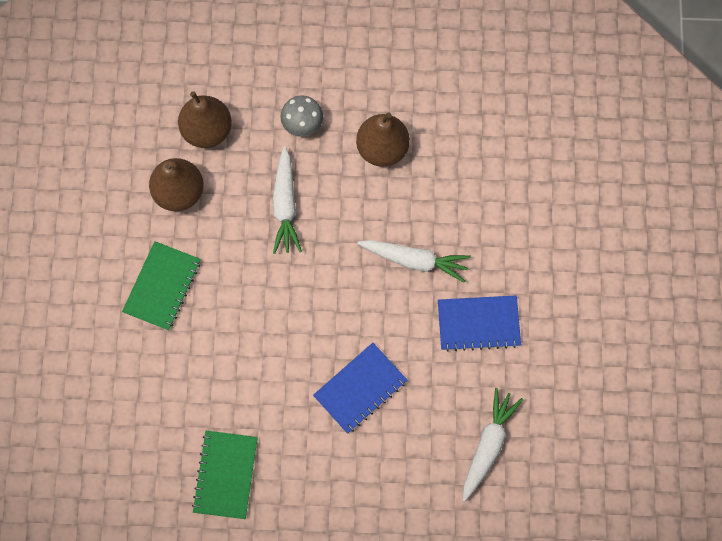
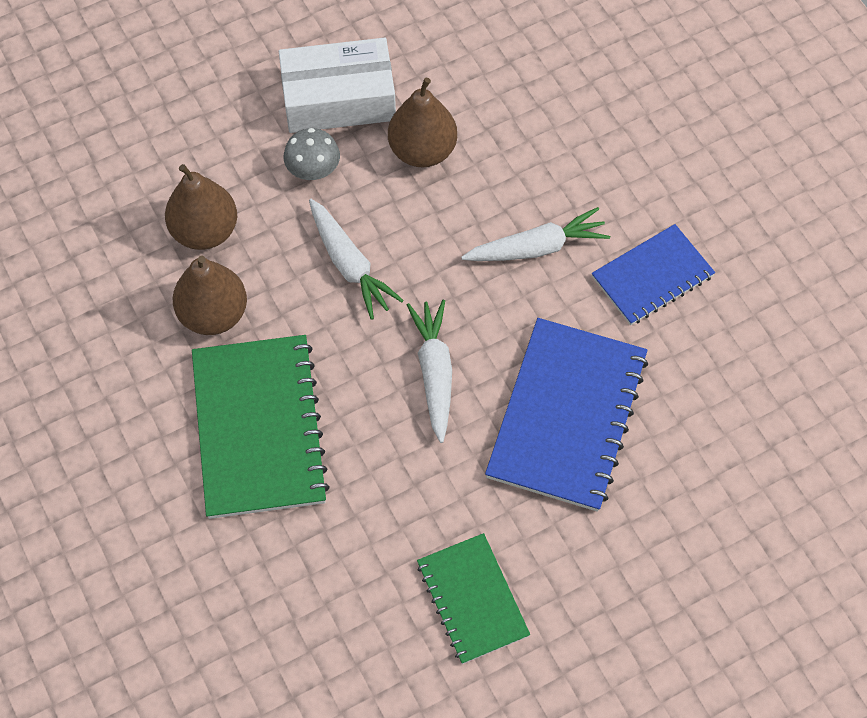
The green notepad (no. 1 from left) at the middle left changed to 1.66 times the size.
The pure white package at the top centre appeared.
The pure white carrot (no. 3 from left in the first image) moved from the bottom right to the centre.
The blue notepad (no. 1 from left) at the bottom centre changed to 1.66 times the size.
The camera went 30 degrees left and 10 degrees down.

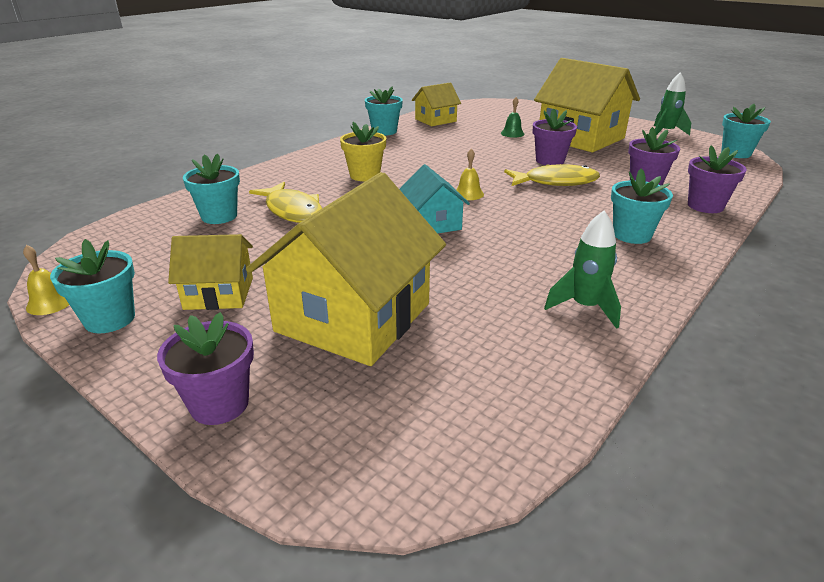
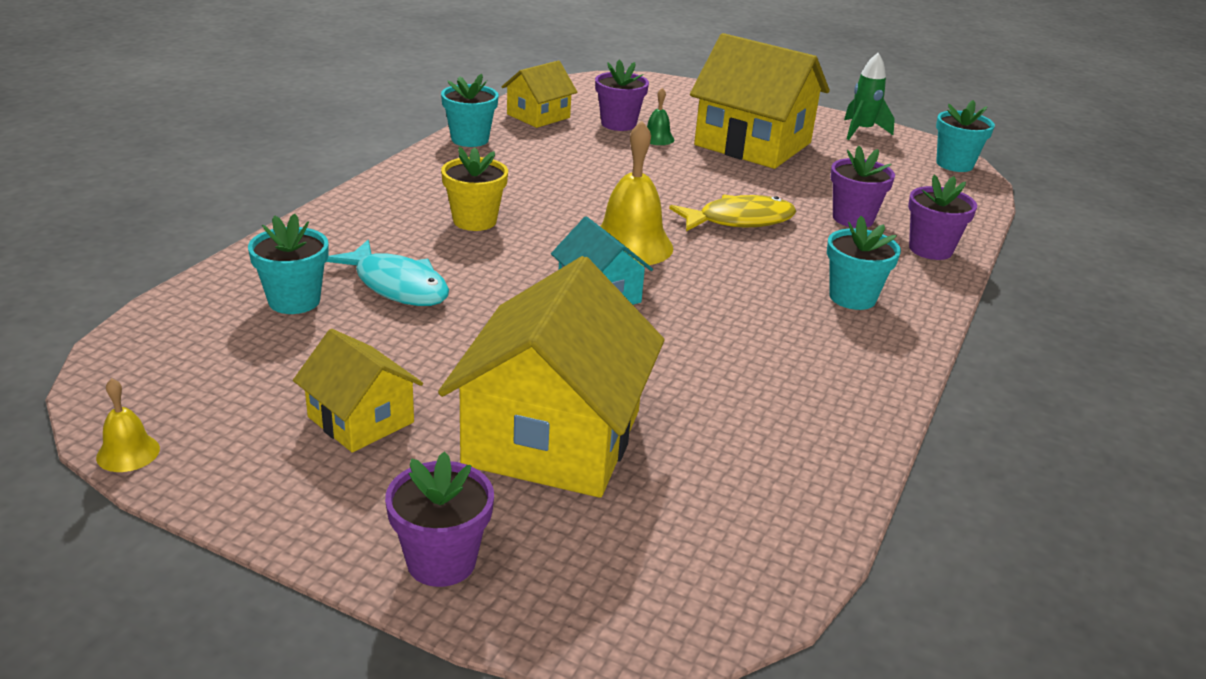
The yellow house (no. 1 from left) at the middle left turned 60 degrees clockwise.
The yellow fish figure (no. 1 from left) at the centre became the aqua fish figure at the middle left.
The violet flower pot (no. 2 from left) moved from the top right to the top centre.
The yellow bell (no. 2 from left) at the top centre changed to 2.03 times the size.
The aqua flower pot (no. 1 from left) at the middle left disappeared.
The green spaceship (no. 1 from left) at the middle right disappeared.
The camera went 15 degrees left and 0 degrees up.

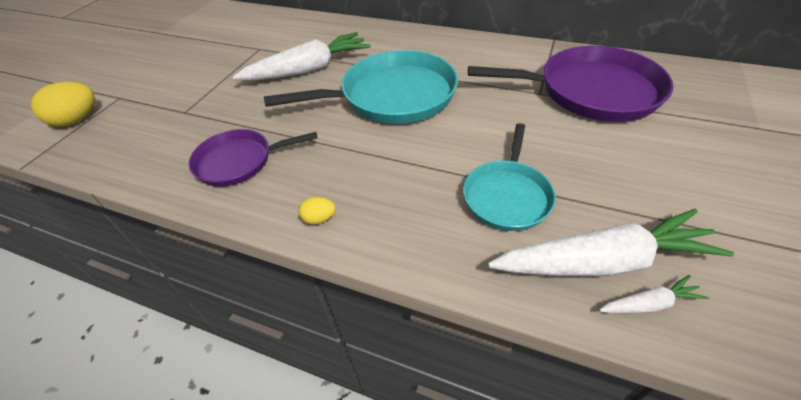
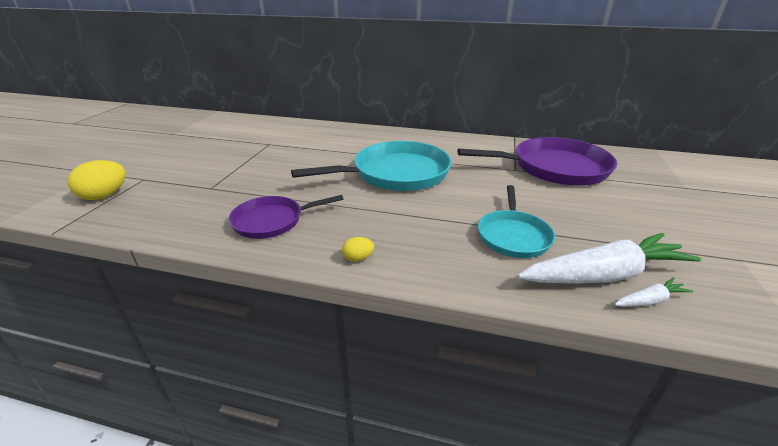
The pure white carrot (no. 1 from left) at the top centre disappeared.
The camera went 10 degrees left and 15 degrees down.

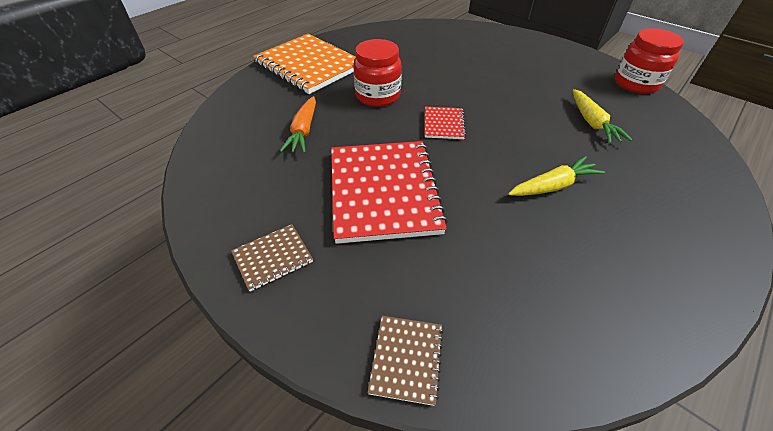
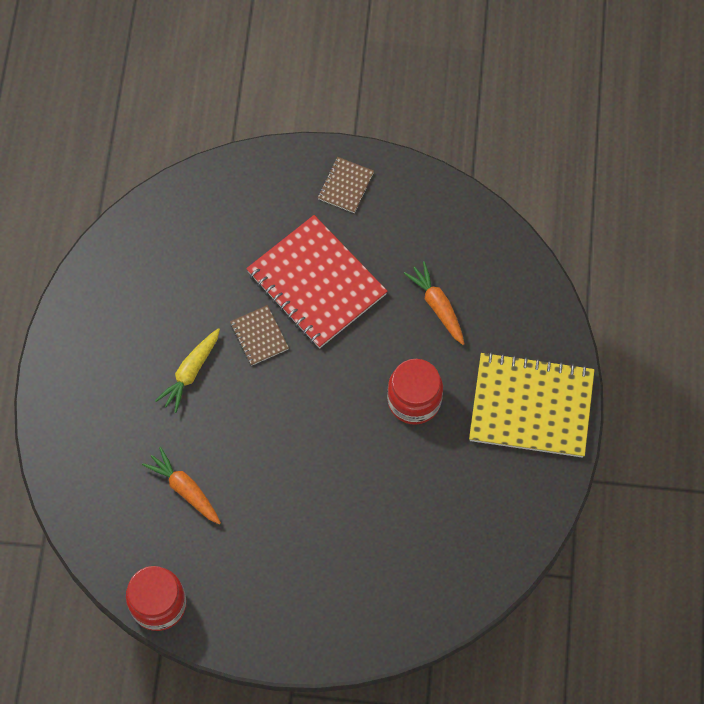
The yellow carrot (no. 2 from left) at the top right became the bright orange carrot (no. 1 from left) at the bottom left.
The dark brown notepad (no. 2 from left in the first image) moved from the bottom centre to the centre.
The bright orange notepad at the top centre became the yellow notepad at the middle right.
The scarlet notepad (no. 2 from left) at the top centre disappeared.
The camera went 145 degrees right and 20 degrees up.

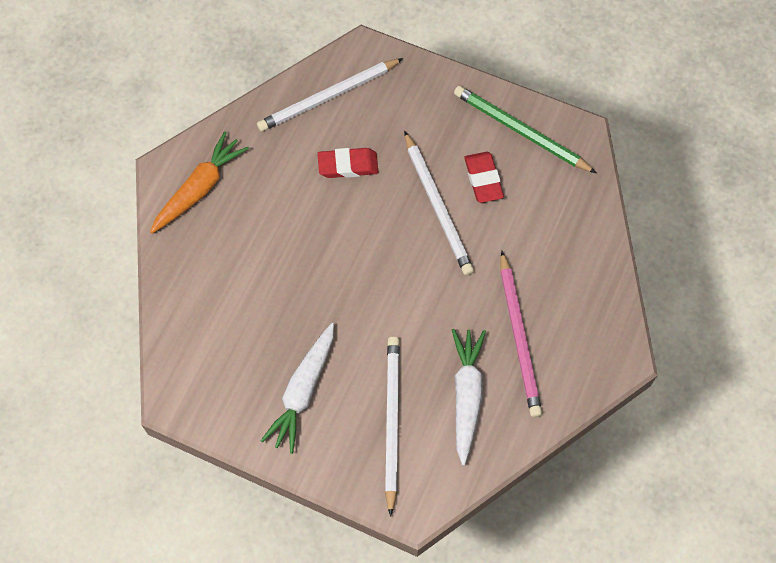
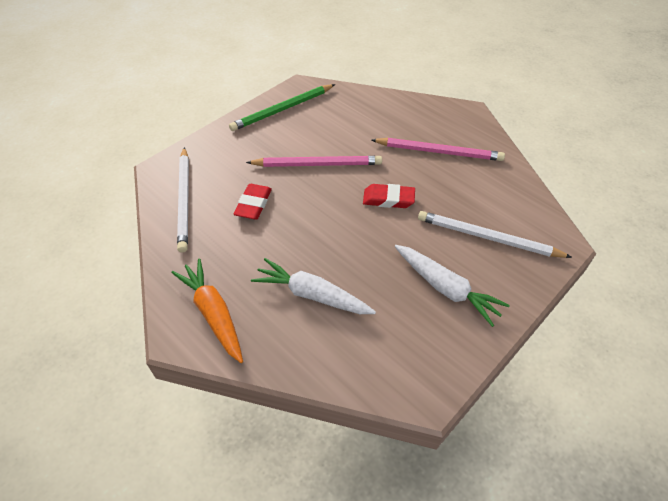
The pure white pencil (no. 3 from left) at the centre became the pink pencil (no. 1 from left) at the top centre.
The pure white carrot (no. 2 from left in the first image) moved from the bottom centre to the centre.
The scarlet eraser (no. 2 from left) moved from the top centre to the centre.
The camera went 70 degrees left and 15 degrees down.

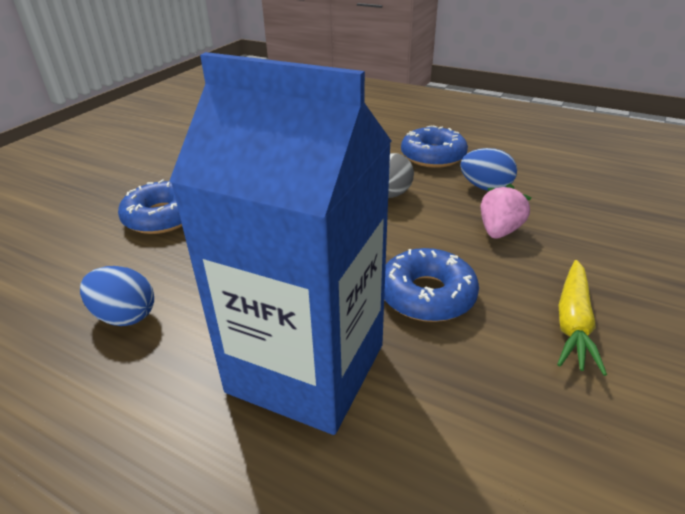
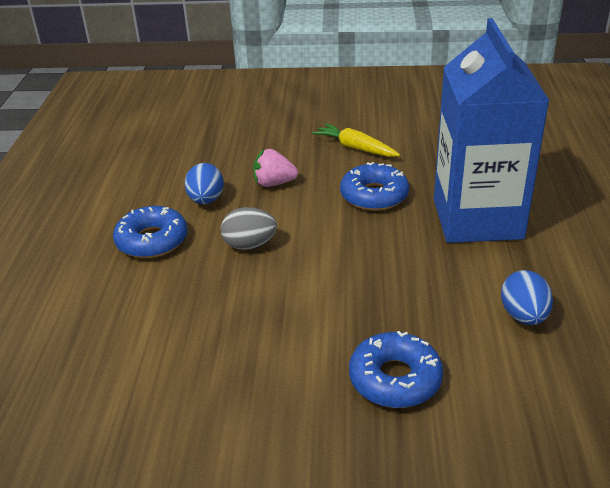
The yellow carrot at the middle right turned 135 degrees counterclockwise.
The camera went 115 degrees left and 0 degrees up.

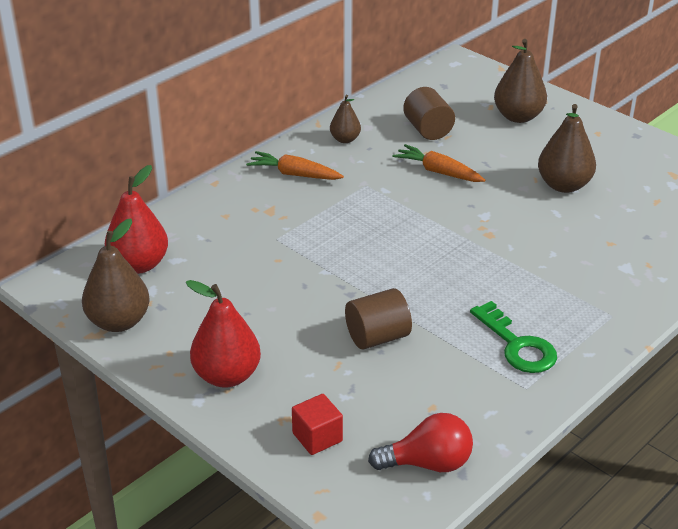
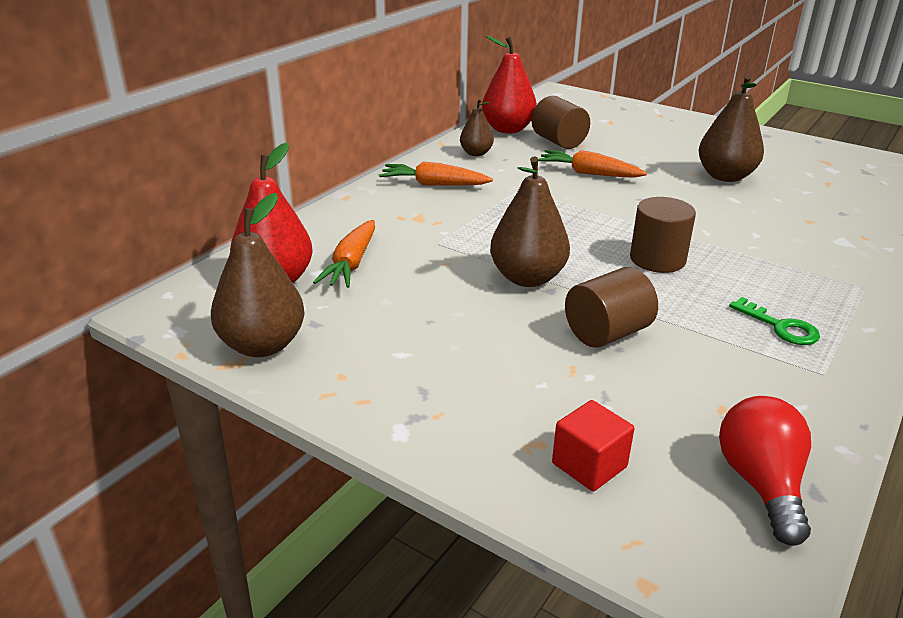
The bright orange carrot (no. 1 from left) at the centre appeared.
The scarlet pear fruit (no. 2 from left) moved from the middle left to the top centre.
The dark brown pear fruit (no. 3 from left) moved from the top right to the centre.
The dark brown cylinder shape (no. 3 from left) at the middle right appeared.
The scarlet lightbulb at the bottom centre turned 75 degrees counterclockwise.
The green key at the middle right changed to 0.65 times the size.
The camera went 10 degrees left and 5 degrees down.

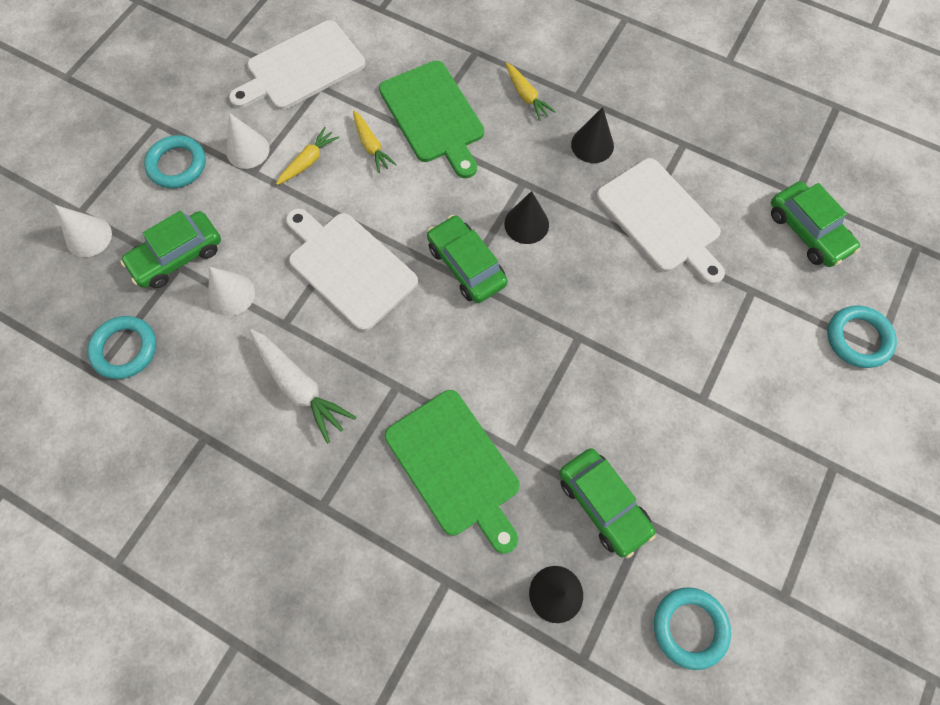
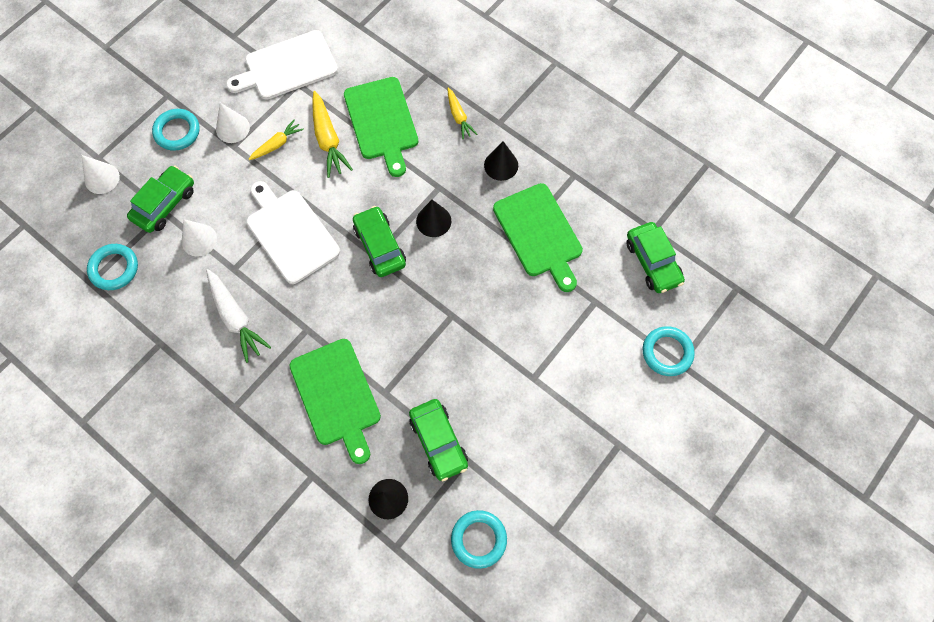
The green car (no. 1 from left) at the middle left turned 150 degrees clockwise.
The yellow carrot (no. 2 from left) at the top centre changed to 1.61 times the size.
The pure white chopping board (no. 3 from left) at the top right became the green chopping board (no. 3 from left) at the centre.
The camera went 10 degrees right and 0 degrees up.

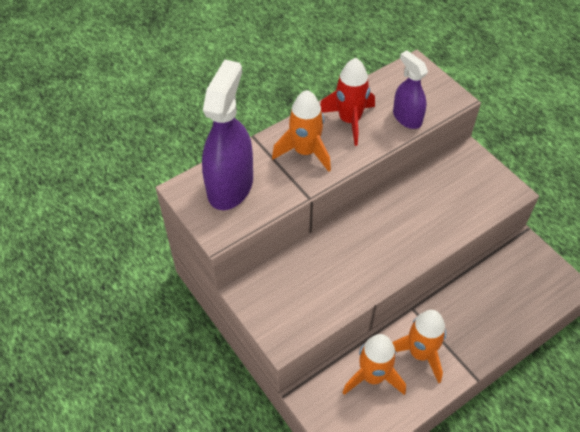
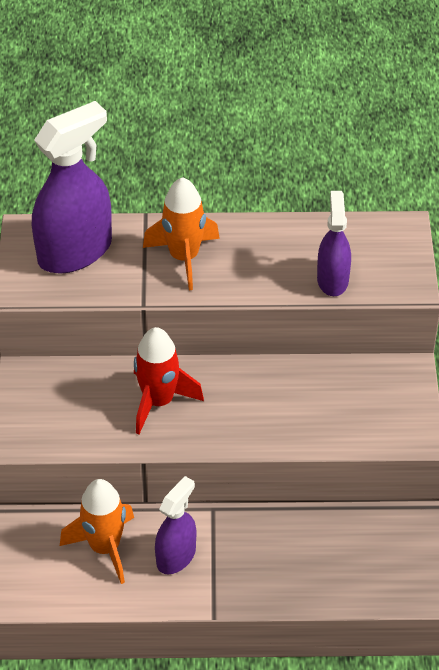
The scarlet spaceship moved from the top centre to the centre.
The bright orange spaceship (no. 3 from left) at the bottom right was replaced by the violet sprayer (no. 2 from left) at the bottom centre.
The camera went 35 degrees right and 5 degrees down.

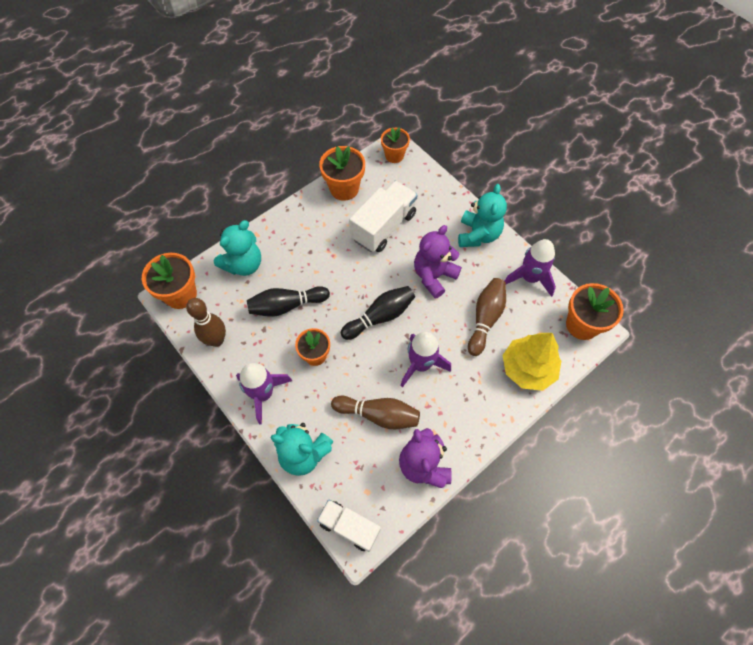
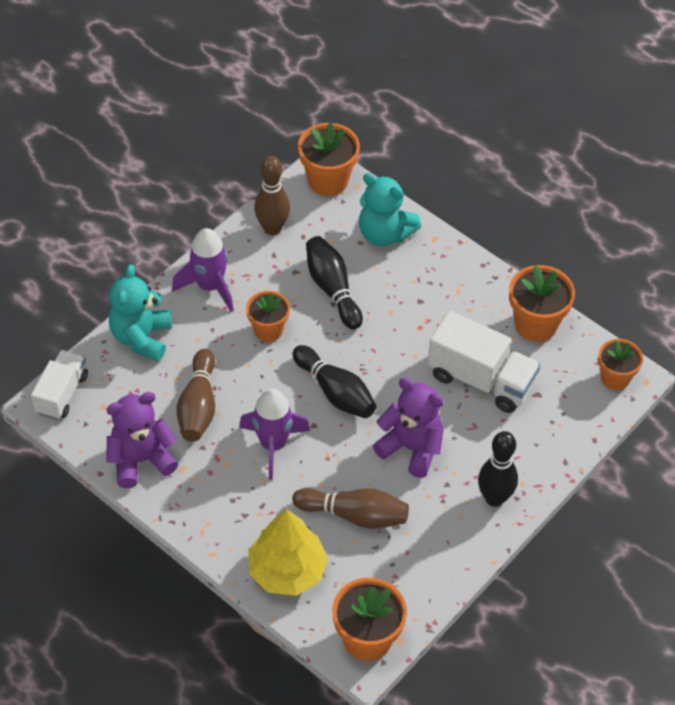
The aqua stuffed bear (no. 3 from left) at the centre was replaced by the jet-black bowling pin (no. 3 from left) at the middle right.
The violet spaceship (no. 3 from left) at the middle right disappeared.
The camera went 80 degrees right and 10 degrees down.

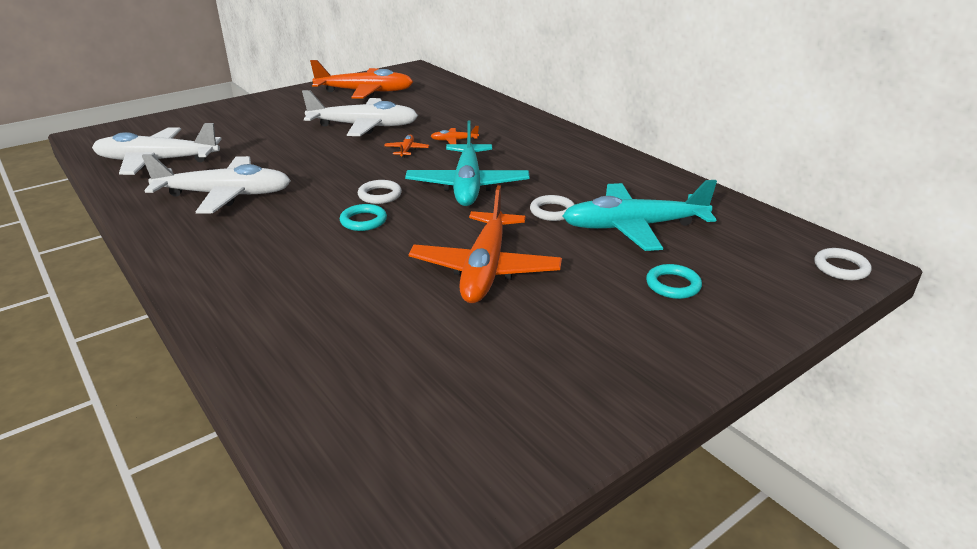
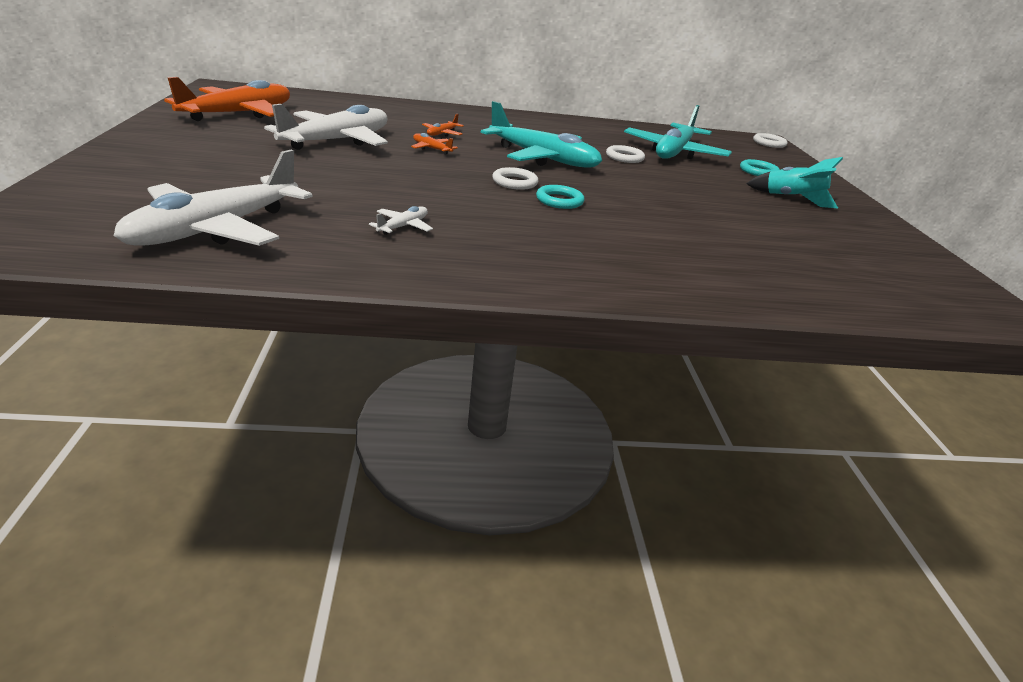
The pure white toy plane (no. 2 from left in the first image) at the middle left changed to 0.41 times the size.
The aqua spaceship at the top right appeared.
The bright orange toy plane (no. 4 from left) at the centre disappeared.
The camera went 60 degrees left and 0 degrees up.

